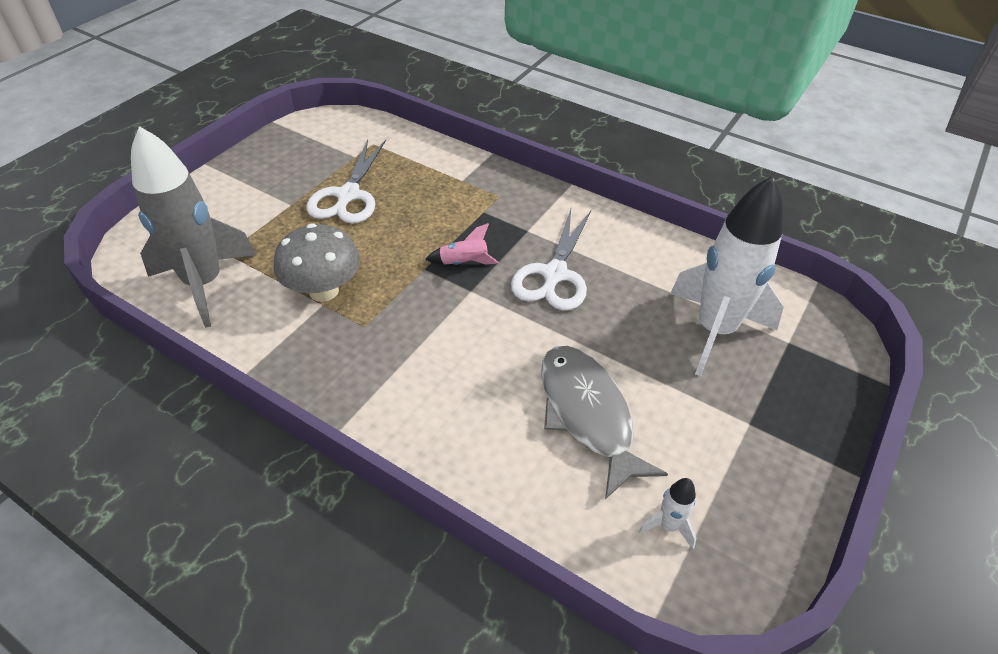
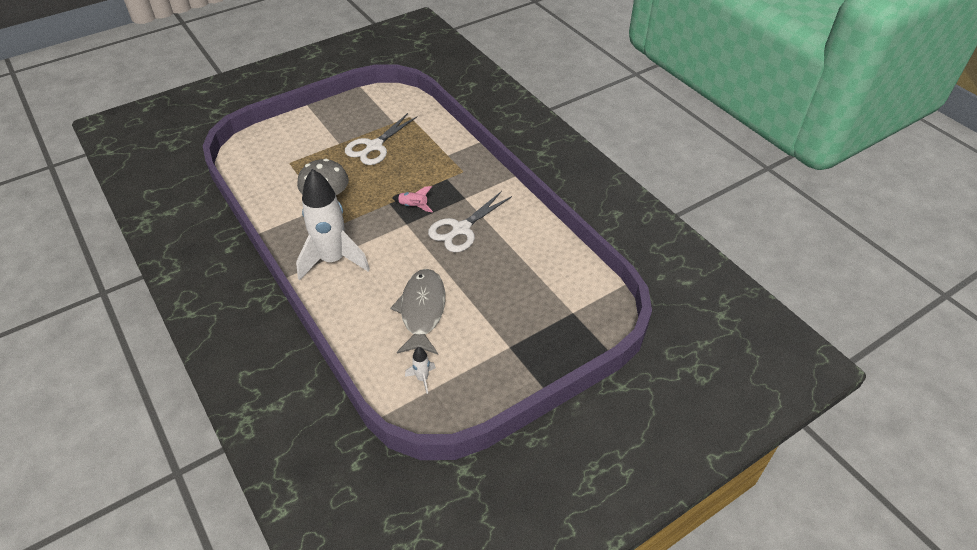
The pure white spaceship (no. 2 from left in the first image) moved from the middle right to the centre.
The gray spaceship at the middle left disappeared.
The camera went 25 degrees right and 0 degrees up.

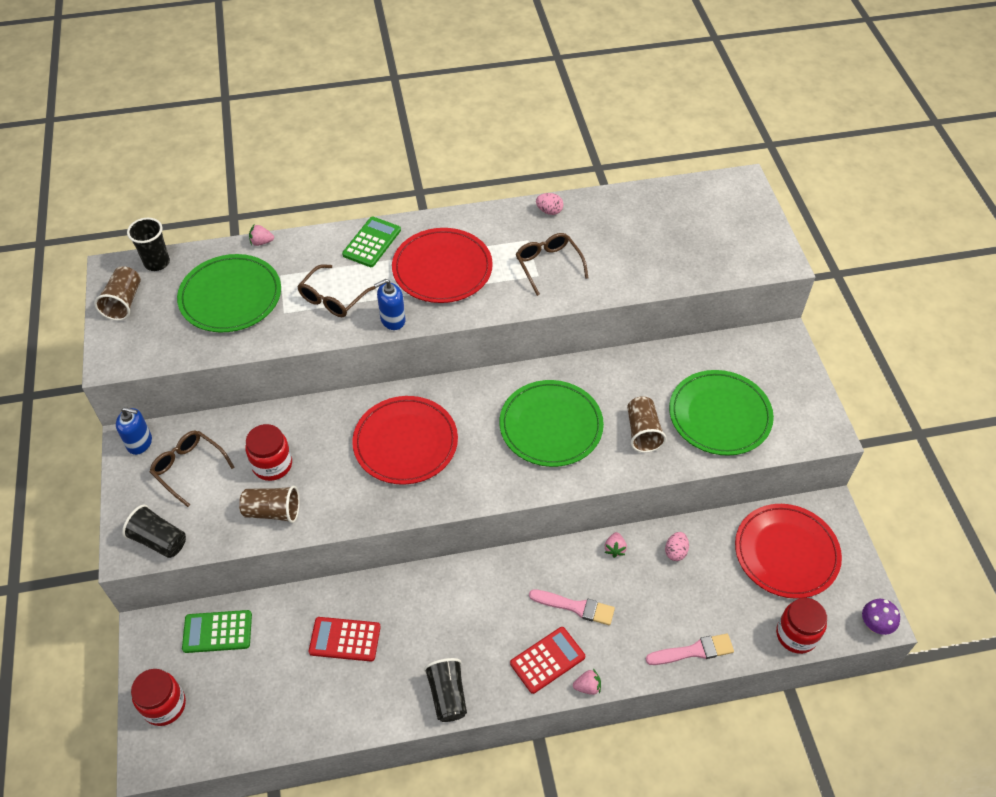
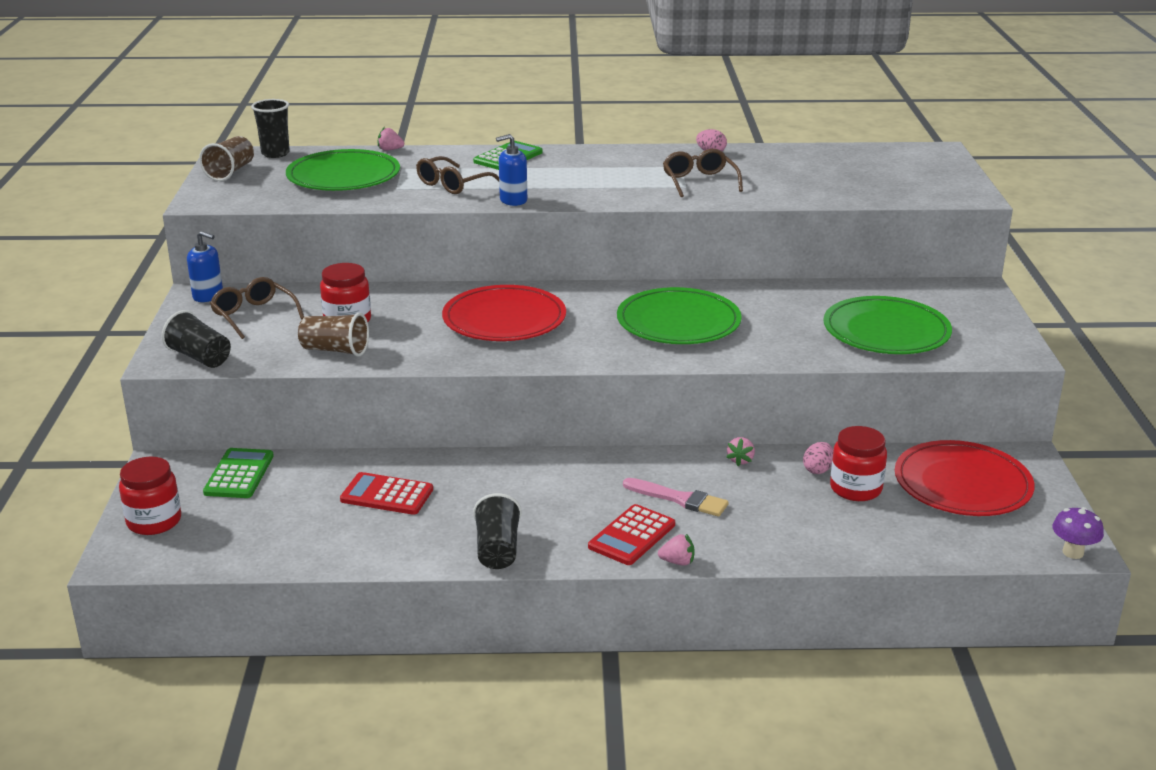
The green calculator (no. 1 from left) at the bottom left turned 90 degrees clockwise.
The scarlet calculator (no. 2 from left) at the bottom centre turned 150 degrees clockwise.
The scarlet jar (no. 3 from left) moved from the bottom right to the middle right.
The scarlet plate (no. 2 from left) at the top centre disappeared.
The dark brown tumbler (no. 3 from left) at the centre disappeared.
The pink brush (no. 2 from left) at the bottom right disappeared.
The camera went 10 degrees right and 25 degrees down.

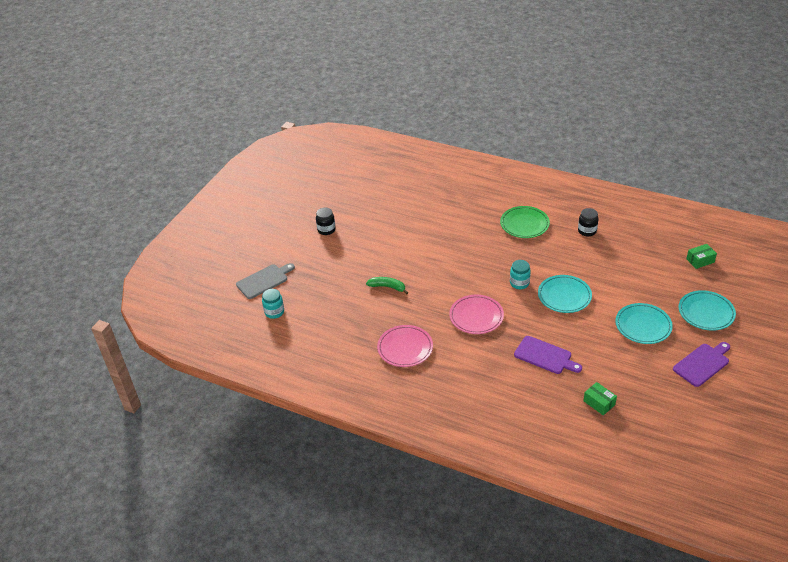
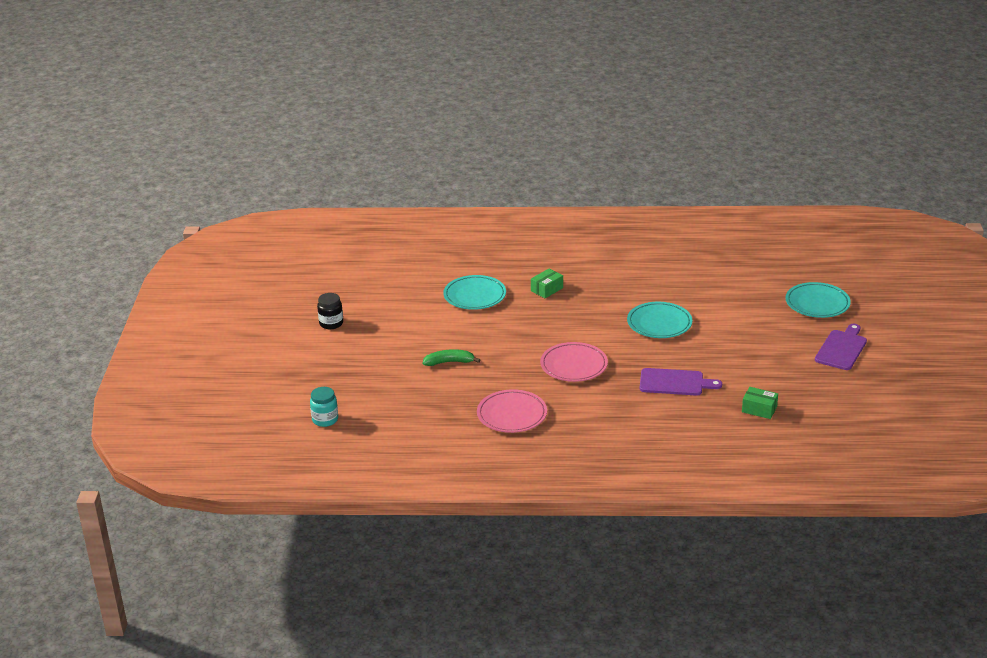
The aqua plate (no. 2 from left in the first image) moved from the middle right to the centre.
The green package (no. 2 from left in the first image) moved from the middle right to the centre.
The gray chopping board at the centre disappeared.
The green plate at the centre disappeared.
The aqua jar (no. 2 from left) at the centre disappeared.
The jet-black jar (no. 2 from left) at the middle right disappeared.
The camera went 25 degrees left and 10 degrees down.

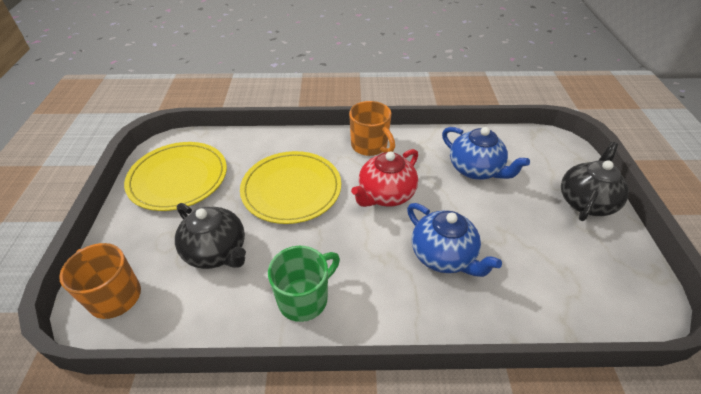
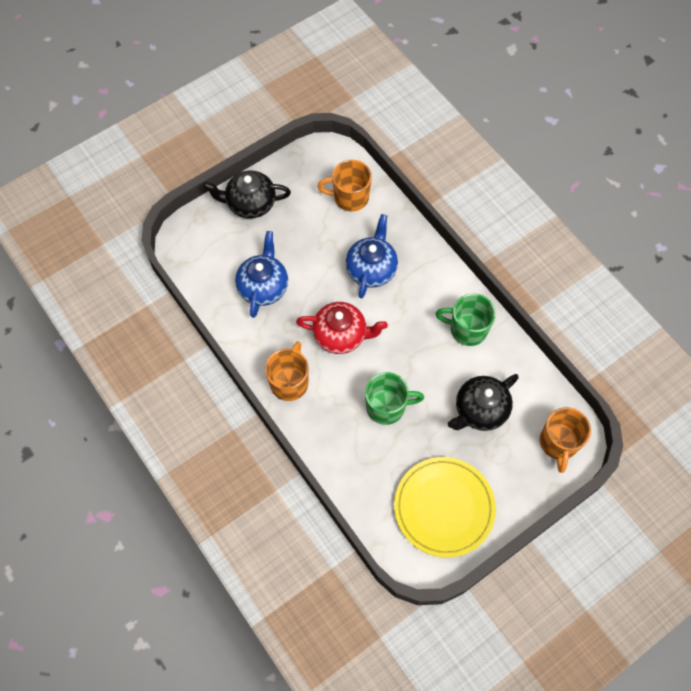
The bright orange mug (no. 2 from left) at the top centre appeared.
The yellow plate (no. 2 from left) at the centre was replaced by the green mug (no. 1 from left) at the centre.
The jet-black teapot (no. 1 from left in the first image) at the middle left turned 135 degrees counterclockwise.
The camera went 125 degrees left and 20 degrees up.

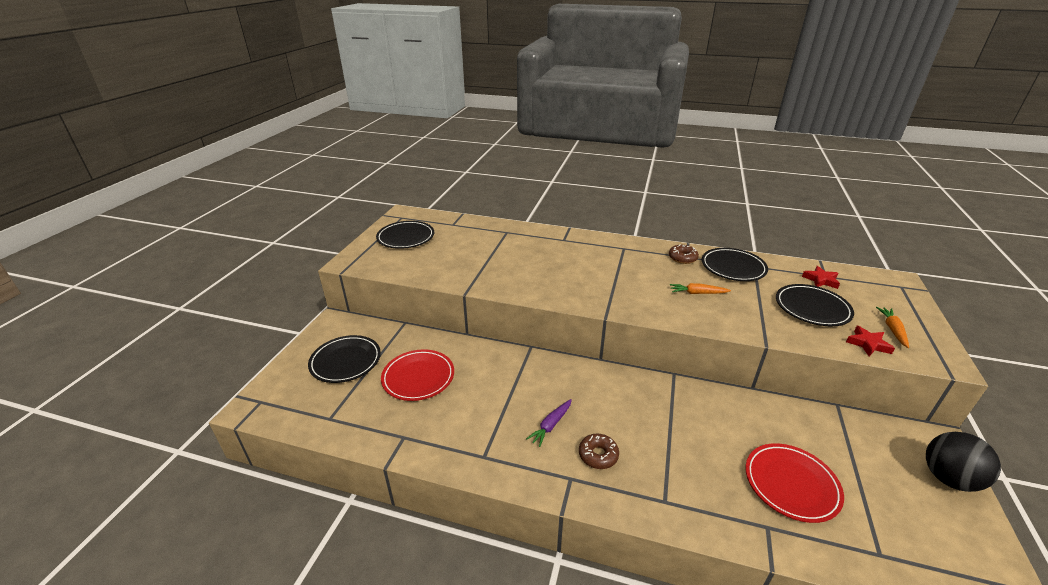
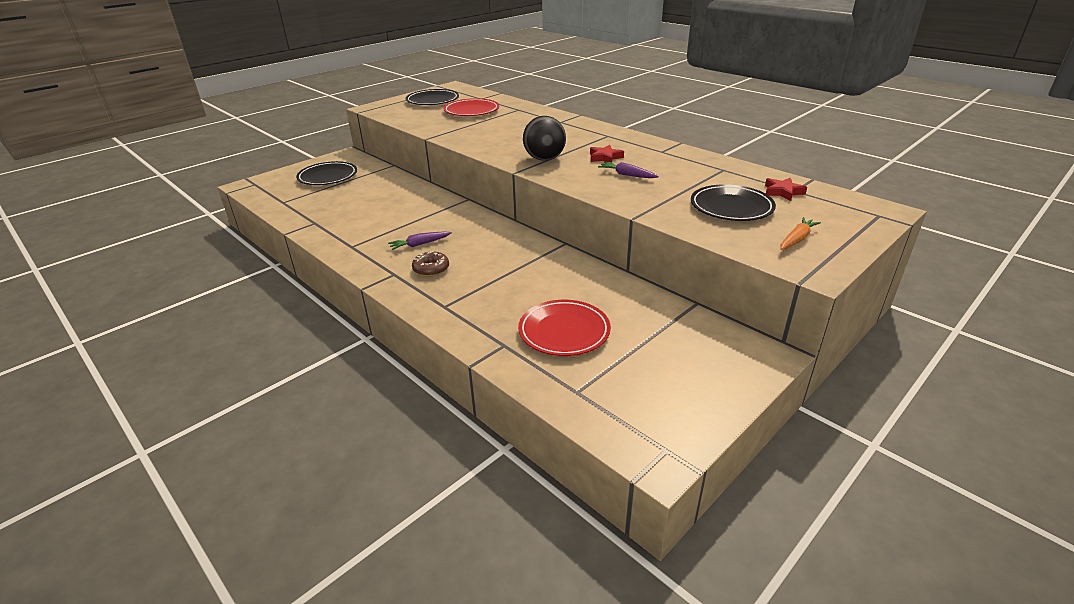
The scarlet plate (no. 1 from left) moved from the centre to the top centre.
The jet-black ball moved from the bottom right to the top centre.
The scarlet star (no. 2 from left in the first image) moved from the middle right to the top centre.
The bright orange carrot (no. 1 from left) at the middle right became the violet carrot (no. 2 from left) at the top centre.
The dark brown doughnut (no. 2 from left) at the centre disappeared.
The jet-black plate (no. 3 from left) at the middle right disappeared.
The camera went 30 degrees right and 0 degrees up.

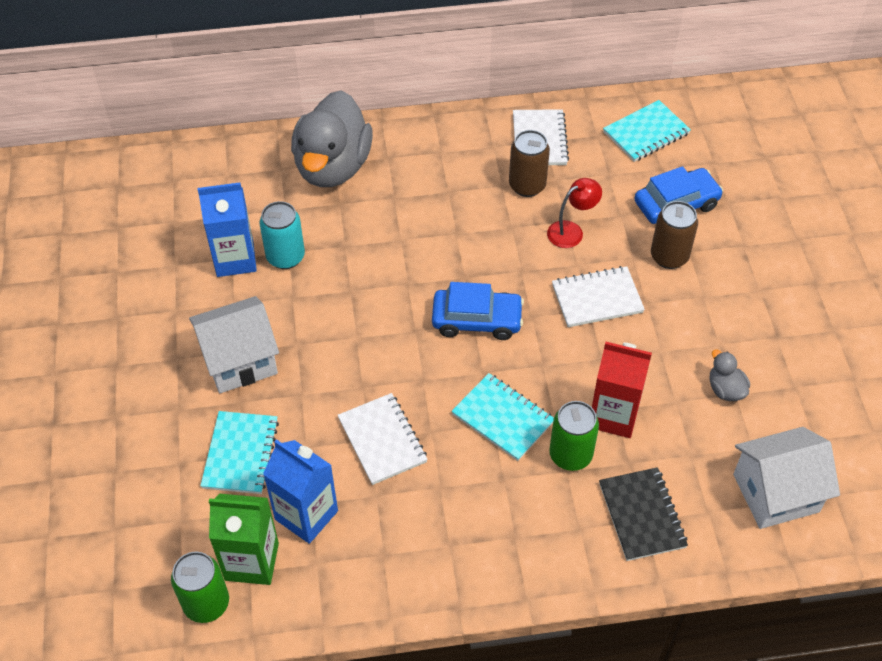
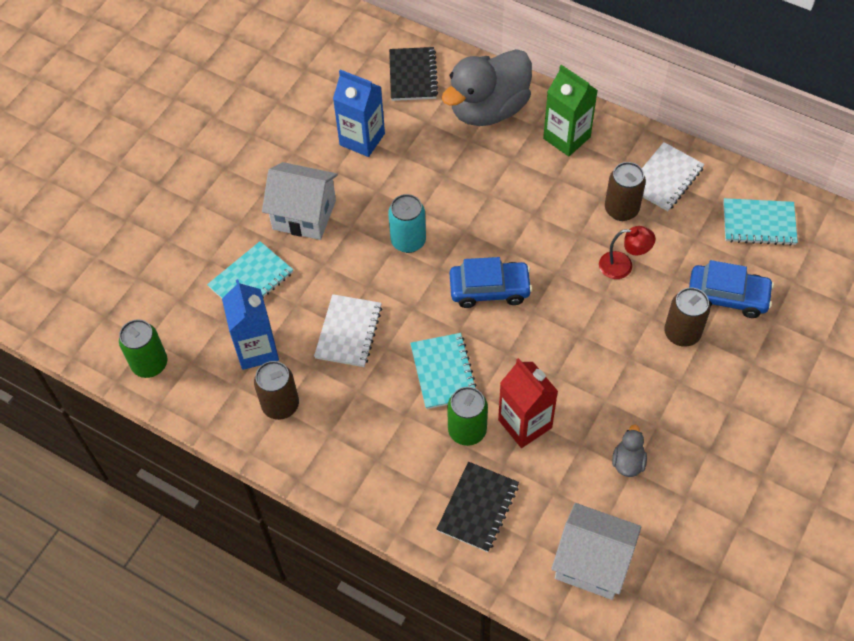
The dark brown tin (no. 1 from left) at the middle left appeared.
The aqua tin moved from the middle left to the centre.
The jet-black notepad (no. 1 from left) at the top centre appeared.
The blue car (no. 1 from left) at the centre turned 45 degrees counterclockwise.
The green carton moved from the bottom left to the top right.
The pure white notepad (no. 3 from left) at the middle right disappeared.
The camera went 40 degrees right and 5 degrees up.

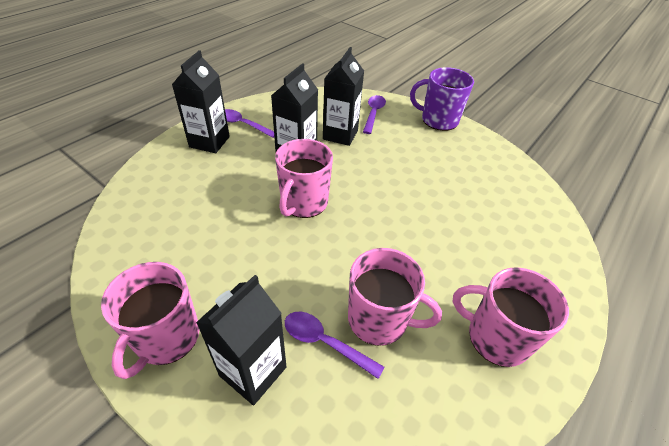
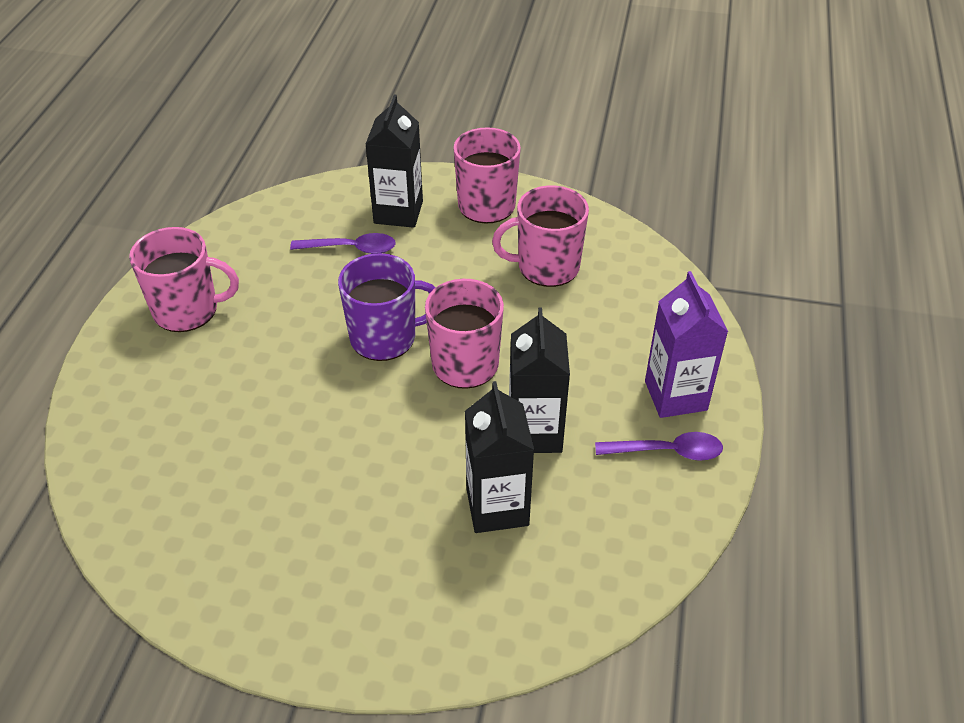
The violet mug moved from the top centre to the centre.
The pink mug (no. 3 from left in the first image) moved from the centre to the top centre.
The jet-black carton (no. 1 from left) at the top left became the violet carton at the middle right.
The violet teaspoon (no. 3 from left) at the top centre disappeared.
The camera went 155 degrees right and 0 degrees up.

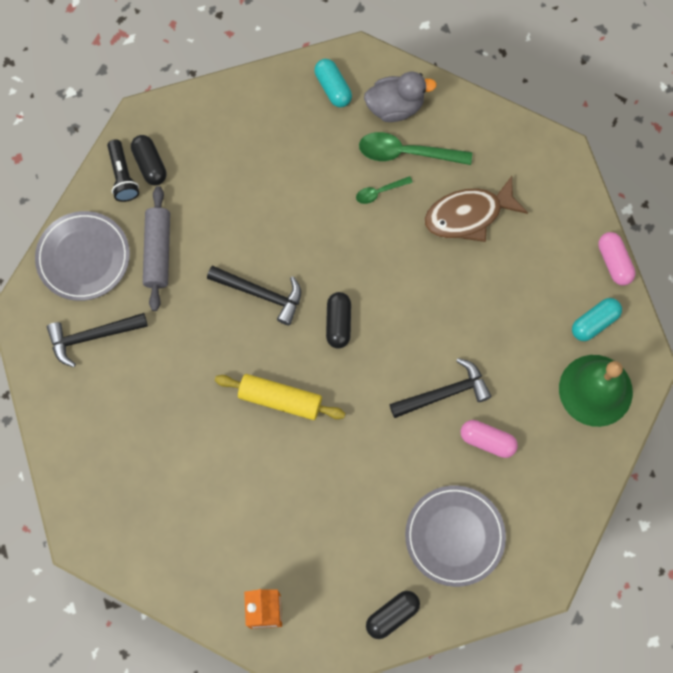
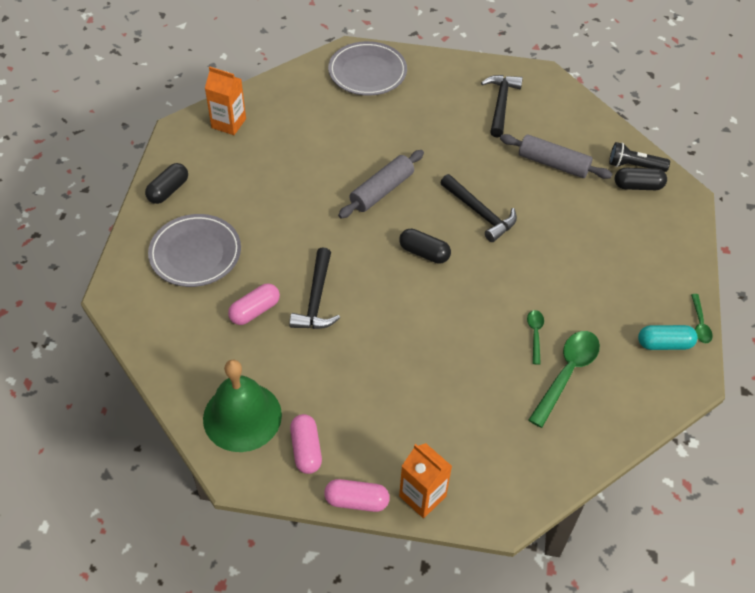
The jet-black capsule (no. 3 from left in the first image) at the bottom centre turned 45 degrees clockwise.
The aqua capsule (no. 2 from left) at the middle right became the pink capsule (no. 2 from left) at the bottom centre.
The gray plate (no. 1 from left in the first image) moved from the middle left to the top centre.
The yellow dough roller at the centre became the gray dough roller (no. 1 from left) at the top centre.
The bright orange carton (no. 2 from left) at the bottom centre appeared.
The jet-black carpenter's hammer (no. 2 from left) at the centre turned 90 degrees counterclockwise.
The green teaspoon (no. 3 from left) at the middle right appeared.
The gray duck at the top centre disappeared.
The dark brown fish figure at the top right disappeared.
The camera went 115 degrees right and 20 degrees down.

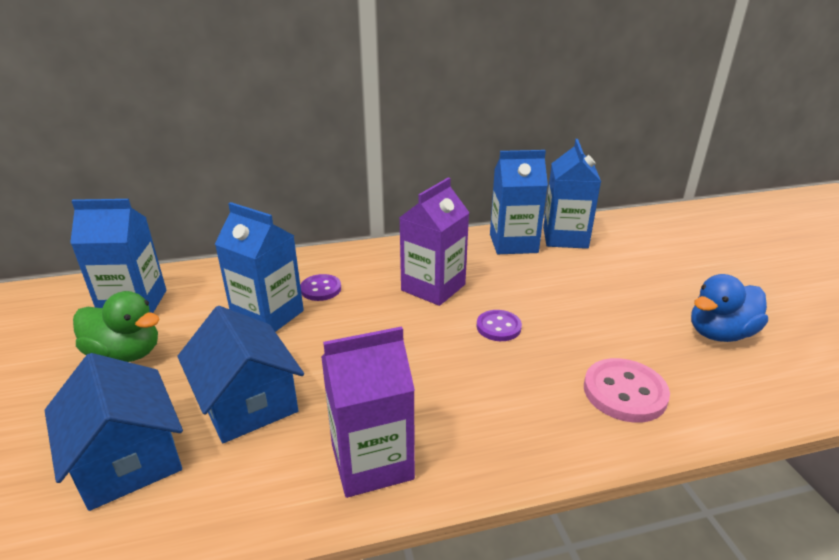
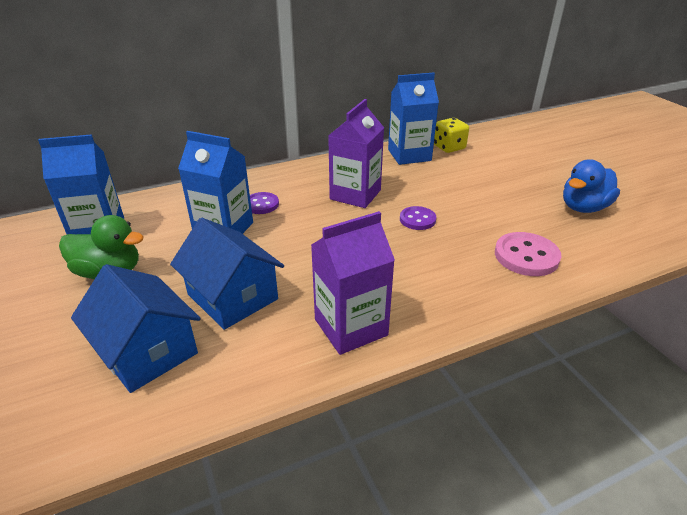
The blue carton (no. 4 from left) at the middle right was replaced by the yellow dice at the top centre.
The camera went 10 degrees left and 5 degrees up.

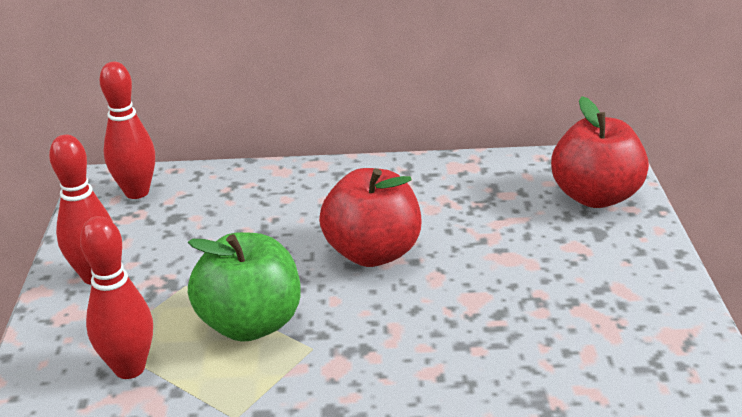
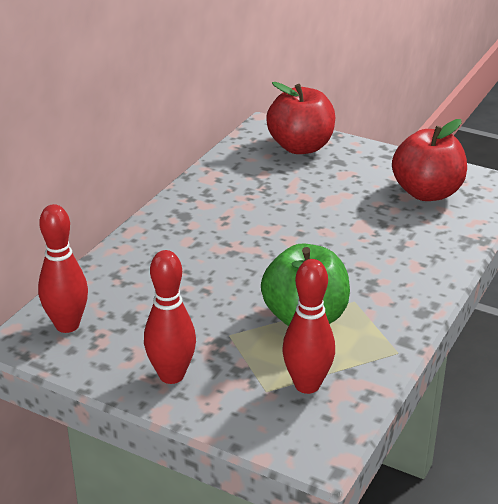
The scarlet toy apple (no. 1 from left in the first image) moved from the centre to the top right.
The camera went 60 degrees left and 0 degrees up.

